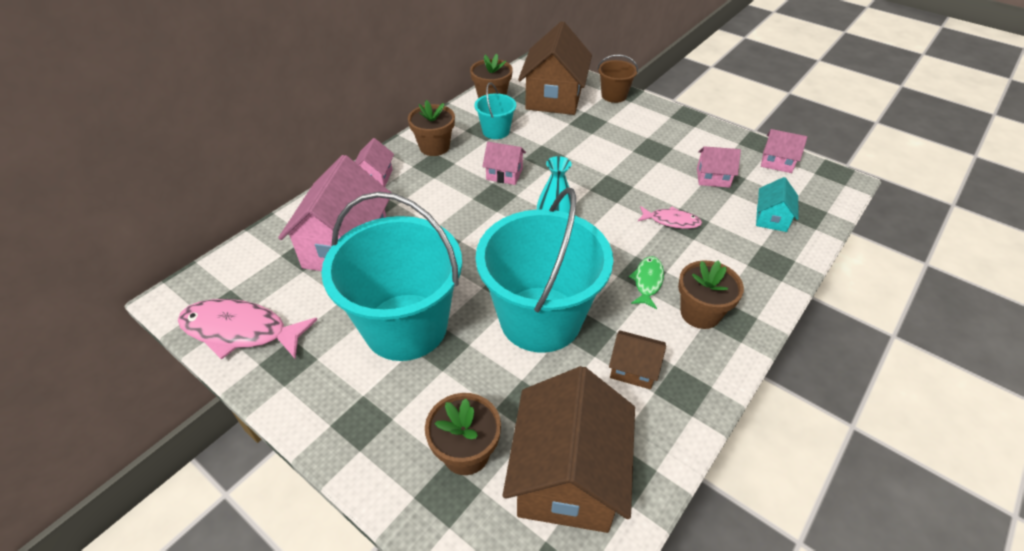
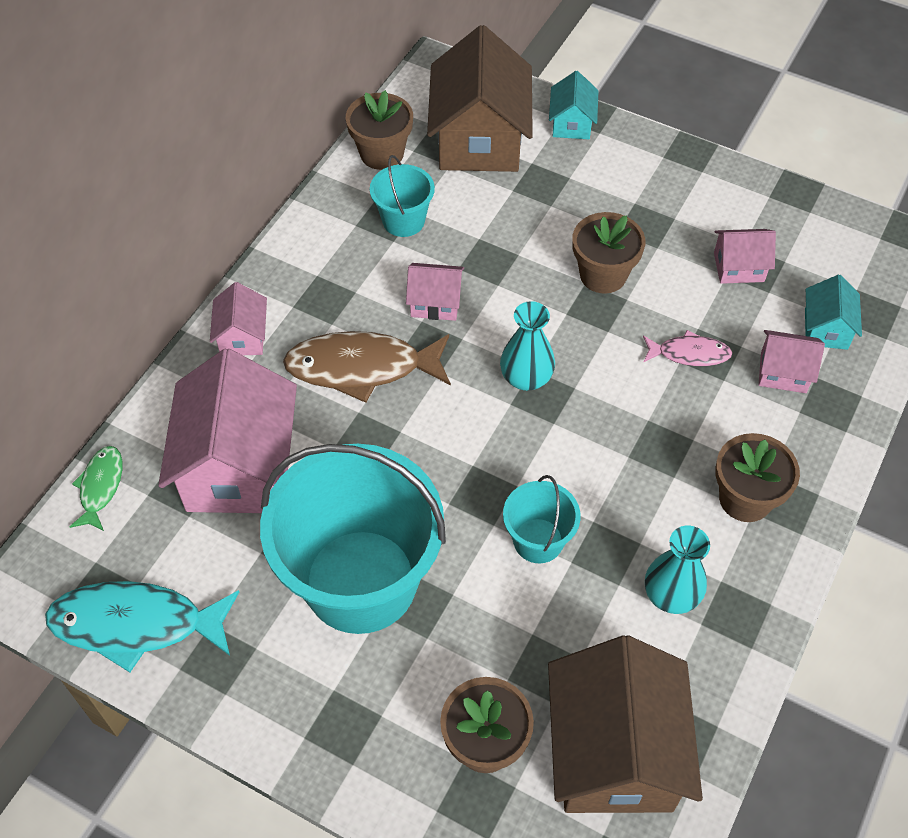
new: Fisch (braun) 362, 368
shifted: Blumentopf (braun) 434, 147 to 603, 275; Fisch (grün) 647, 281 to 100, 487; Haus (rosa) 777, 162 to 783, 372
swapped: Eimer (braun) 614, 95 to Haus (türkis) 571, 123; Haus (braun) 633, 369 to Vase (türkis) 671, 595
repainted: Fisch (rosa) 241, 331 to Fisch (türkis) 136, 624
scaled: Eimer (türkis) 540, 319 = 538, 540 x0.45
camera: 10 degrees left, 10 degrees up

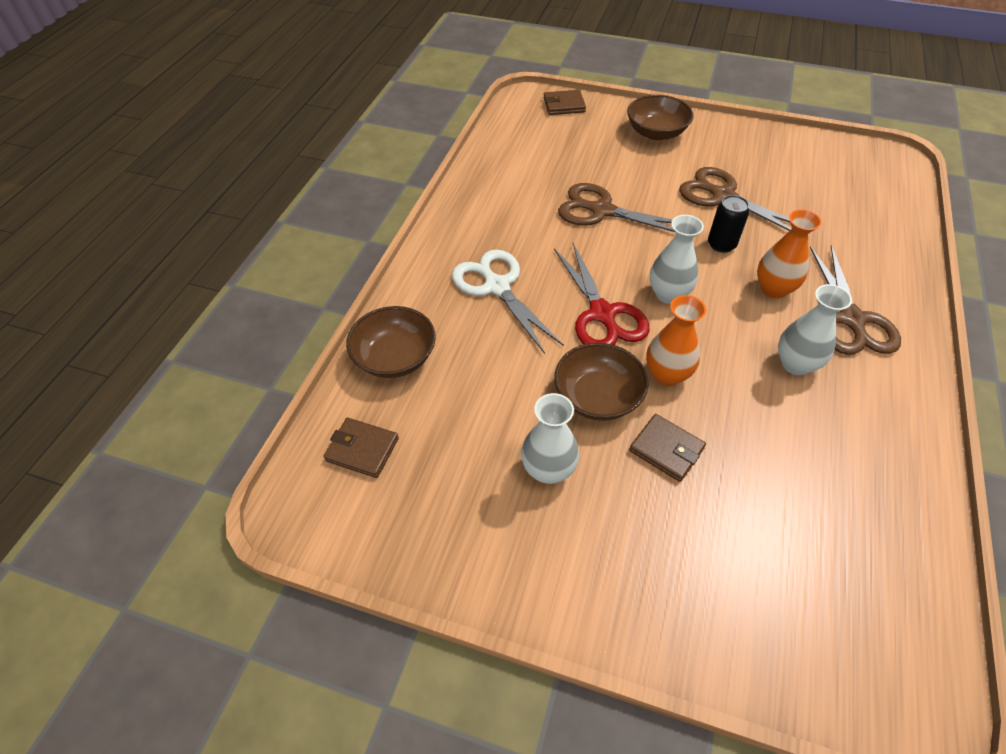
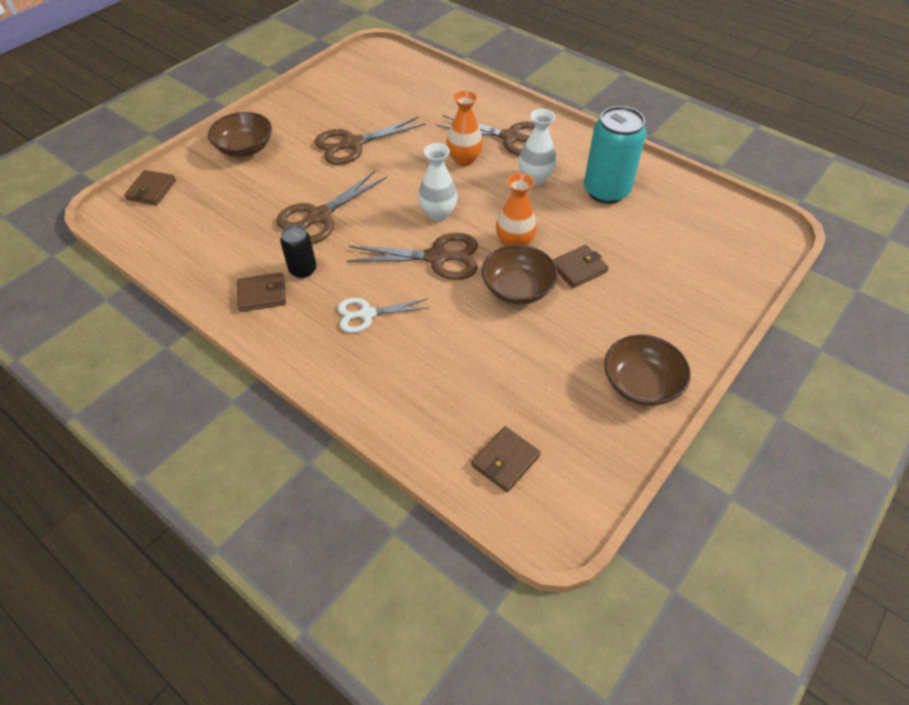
gone: Vase (weiß) 548, 470
new: Geldbörse (braun) 262, 294; Dose (türkis) 606, 191
shifted: Schüssel (braun) 395, 357 to 640, 384; Dose (schwarz) 721, 244 to 303, 270
repainted: Schere (rot) 602, 314 to Schere (braun) 437, 257
scaled: Schere (weiß) 496, 286 = 367, 314 x0.66
camera: 70 degrees left, 0 degrees up

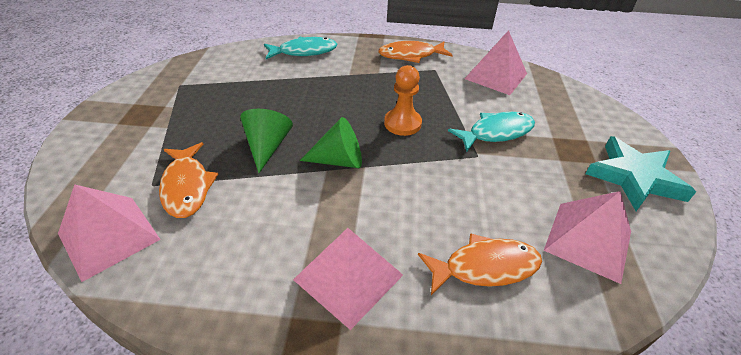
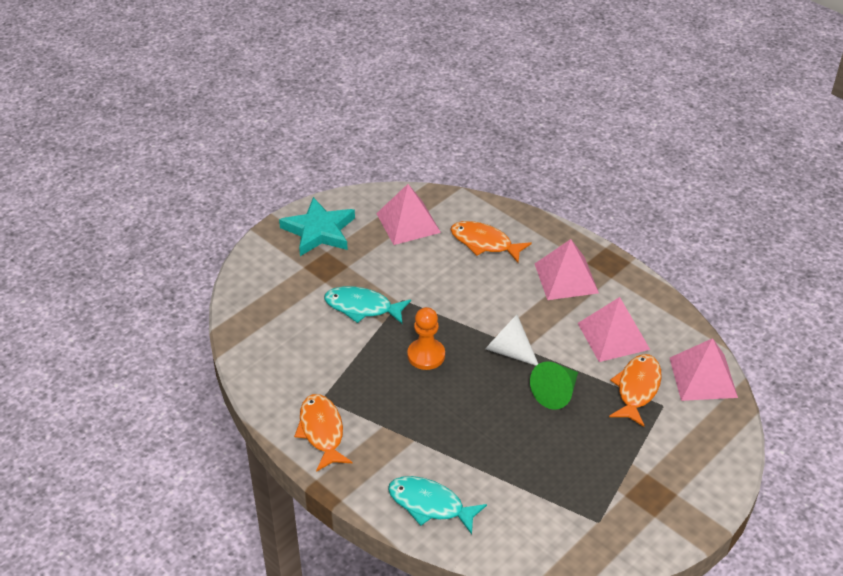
shifted: Pyramide (rosa) 496, 76 to 613, 336
repainted: Kegel (grün) 339, 160 to Kegel (weiß) 509, 350
rotated: Fisch (orange) 410, 55 = 322, 431 135 degrees counterclockwise
camera: 140 degrees left, 0 degrees up

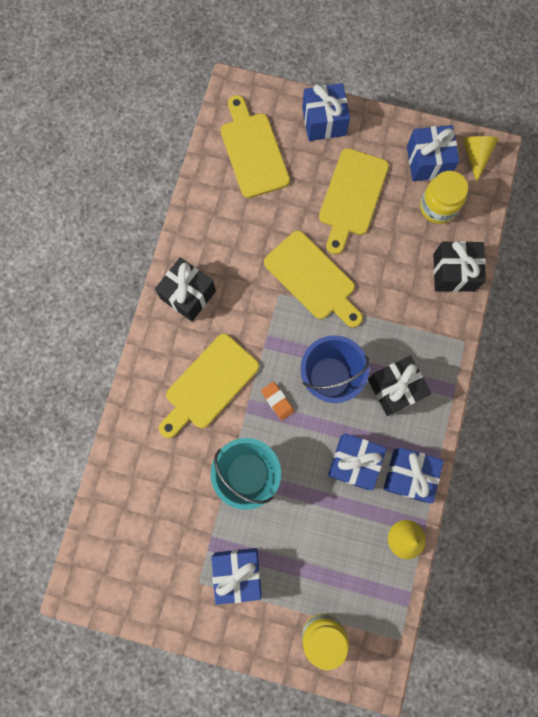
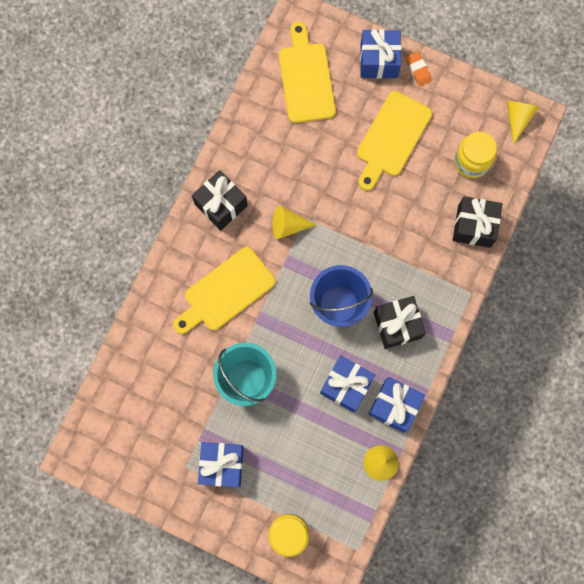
gone: Schneidebrett (gelb) 312, 278; Geschenk (blau) 428, 161
new: Kegel (gelb) 288, 226
shifted: Radiergummi (orange) 277, 401 to 418, 70
camera: 10 degrees right, 0 degrees up

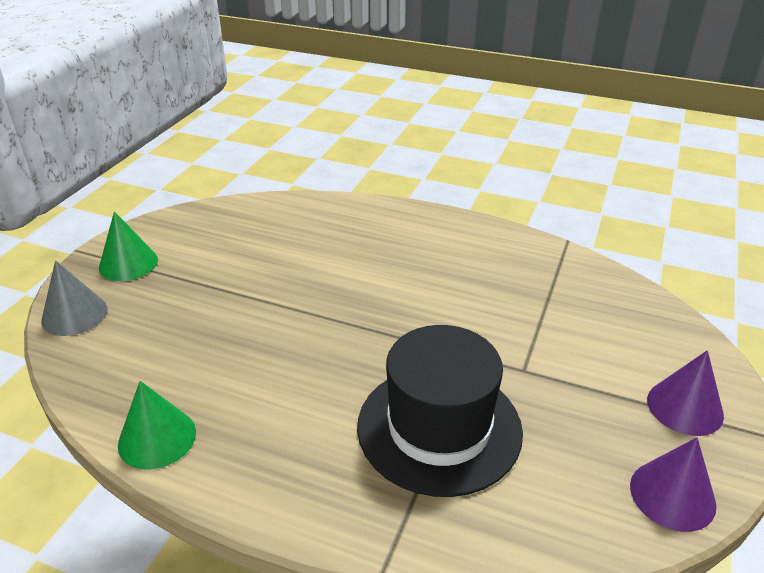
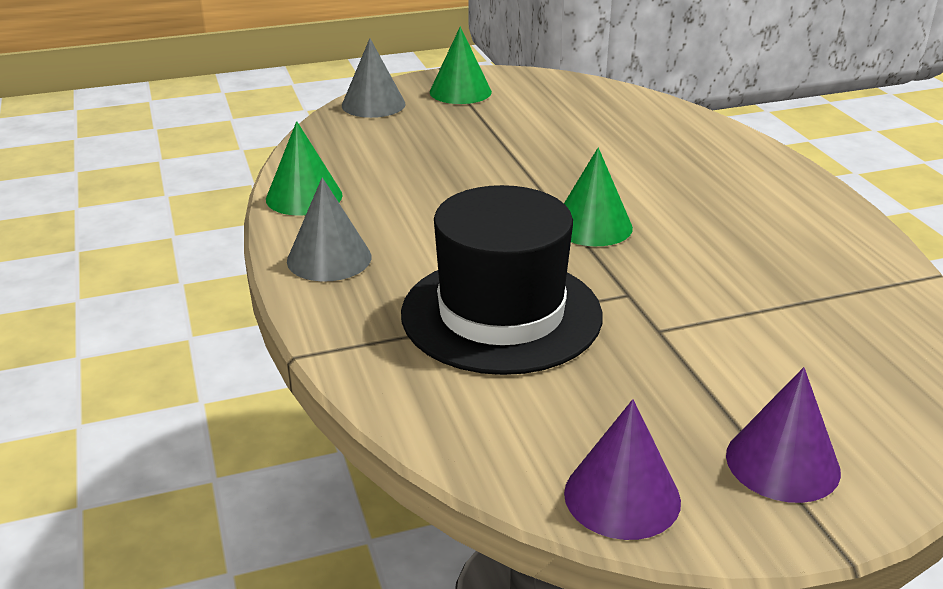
new: Kegel (grau) 329, 258; Kegel (grün) 592, 226
camera: 50 degrees right, 5 degrees down

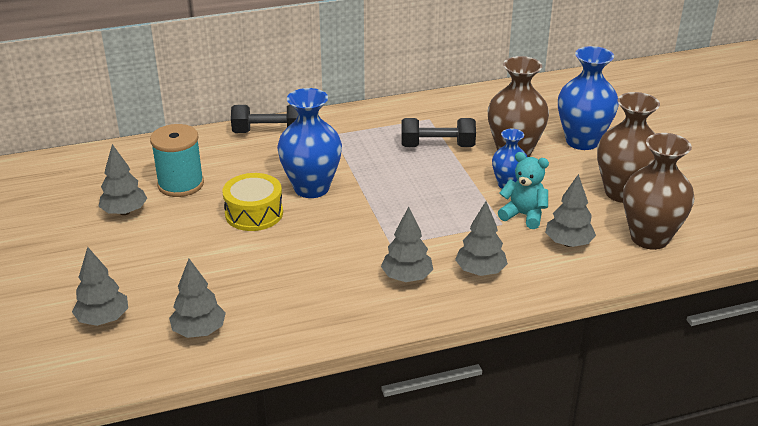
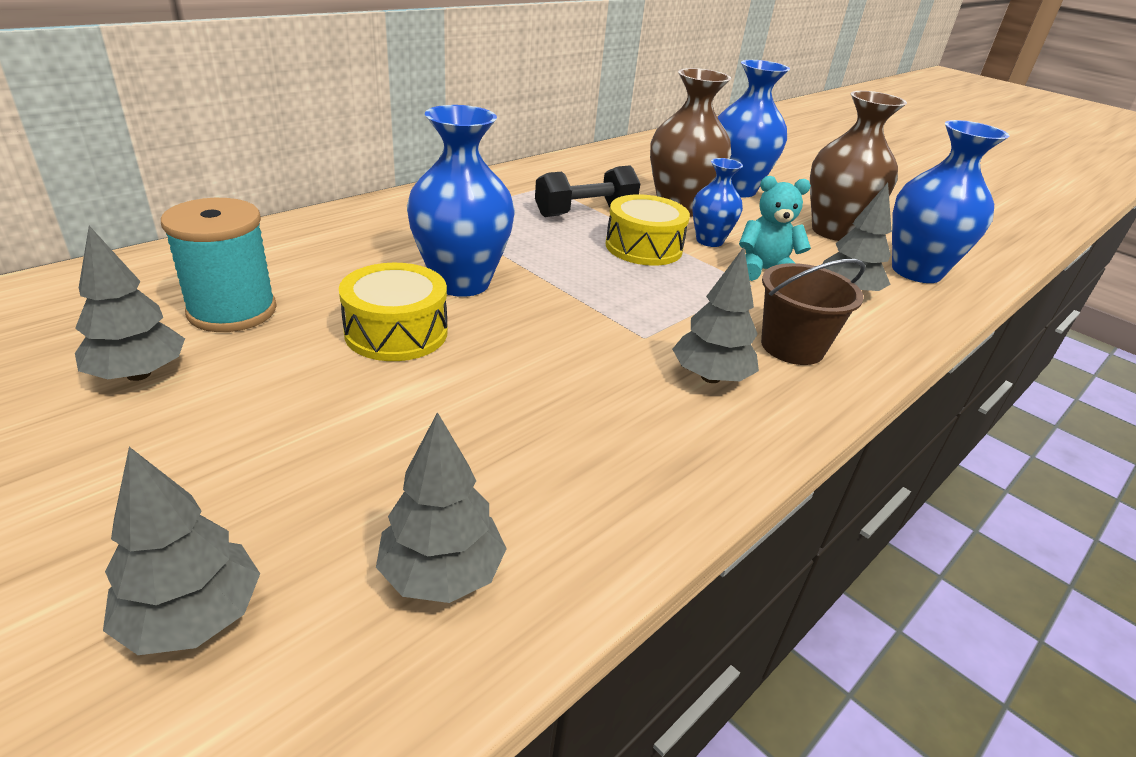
gone: Hantel (schwarz) 269, 132
new: Trommel (gelb) 643, 247
swapped: Baum (grau) 480, 271 to Eimer (braun) 792, 347
repainted: Vase (braun) 649, 238 to Vase (blau) 916, 271
camera: 30 degrees left, 0 degrees up

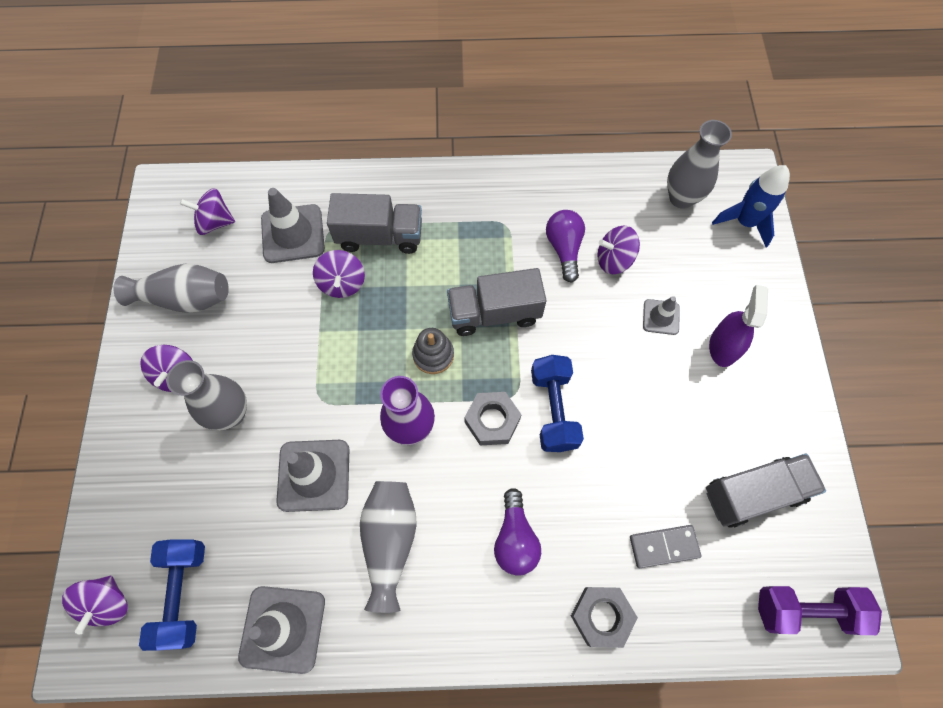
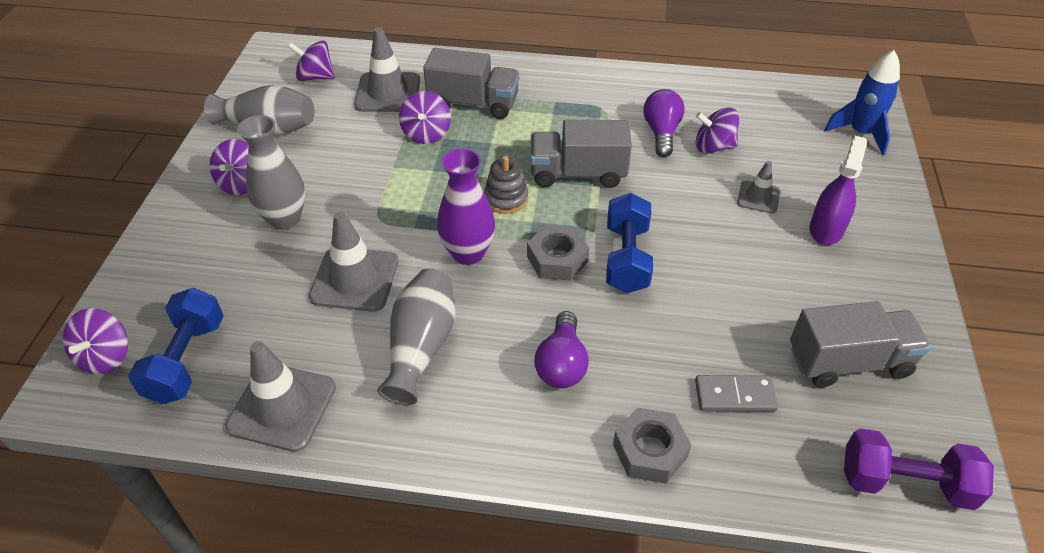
gone: Vase (grau) 681, 198
camera: 10 degrees right, 20 degrees down

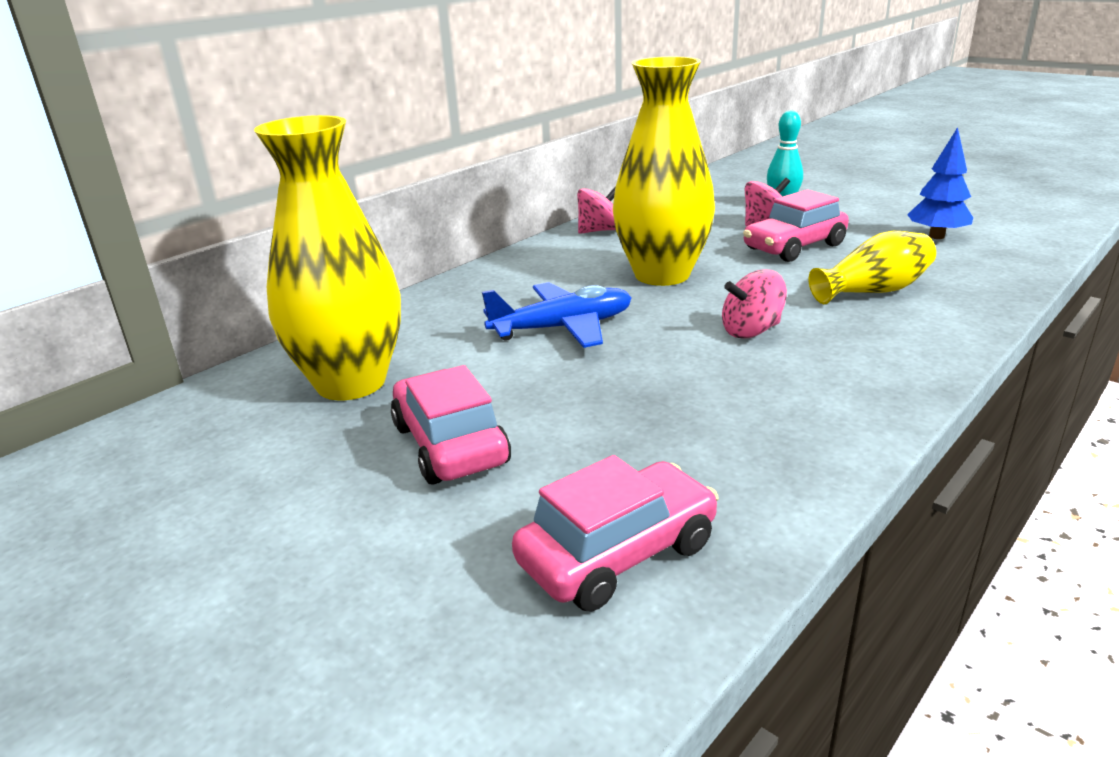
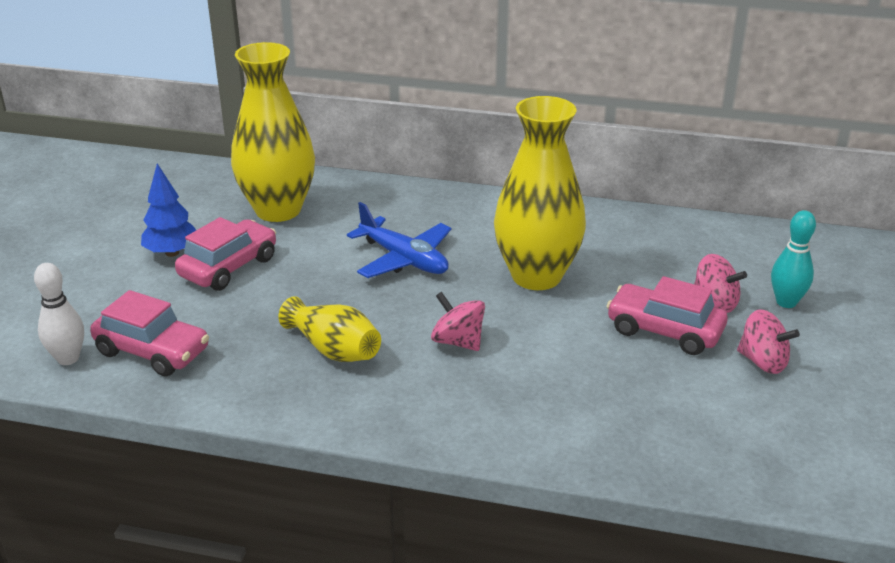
new: Bowlingkegel (weiß) 68, 358
shifted: Kreisel (rosa) 599, 231 to 762, 362; Vase (gelb) 873, 291 to 334, 349; Baum (blau) 936, 236 to 172, 253
camera: 60 degrees right, 5 degrees up

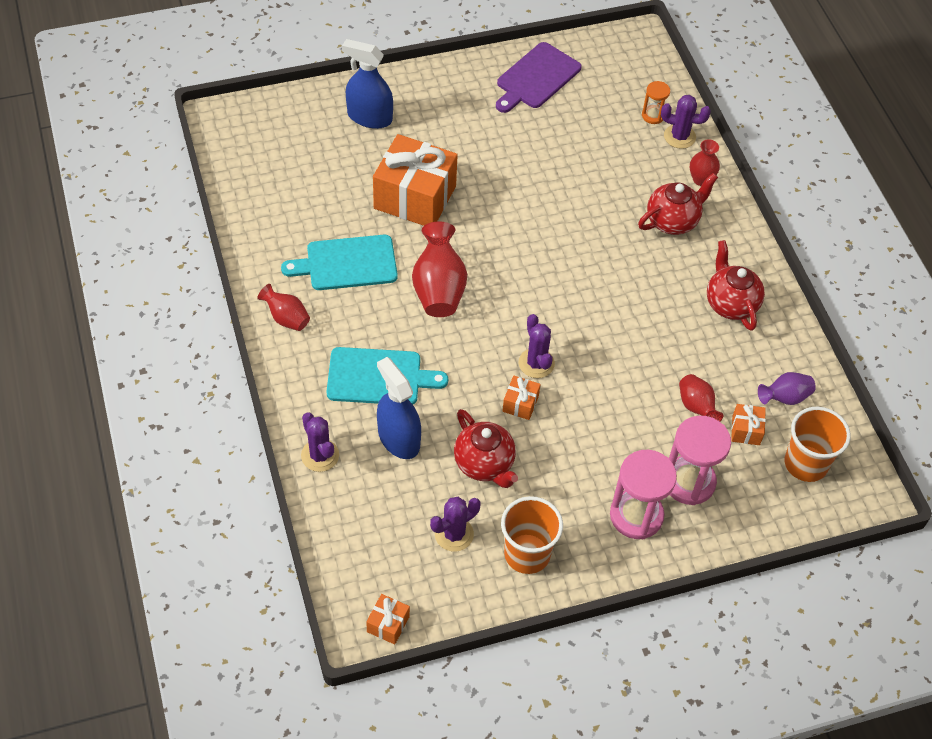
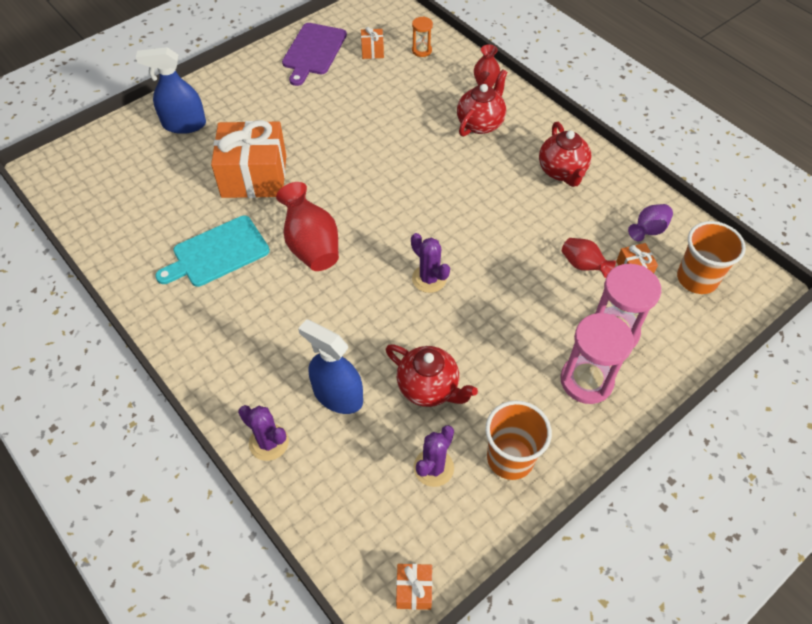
gone: Vase (rot) 286, 318; Schneidebrett (türkis) 379, 377; Kaktus (lila) 679, 136
shifted: Geschenk (orange) 520, 404 to 372, 51
rotated: Teekanne (rot) 730, 304 = 562, 172 150 degrees counterclockwise
camera: 20 degrees left, 0 degrees up

